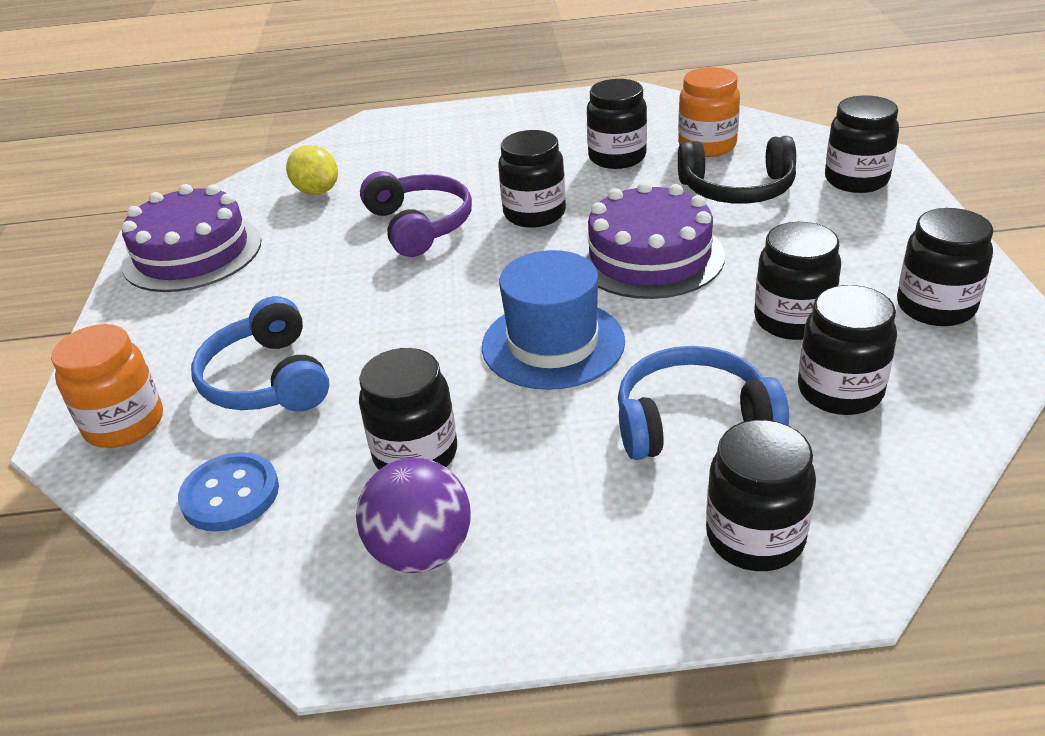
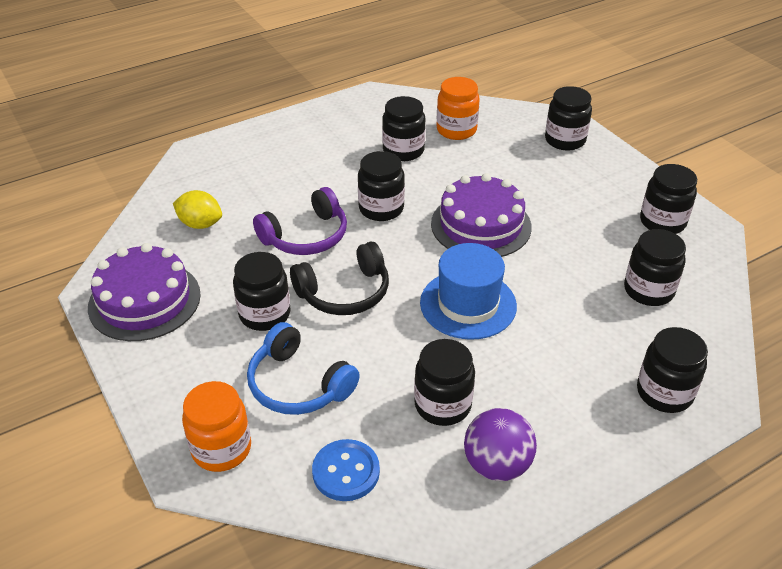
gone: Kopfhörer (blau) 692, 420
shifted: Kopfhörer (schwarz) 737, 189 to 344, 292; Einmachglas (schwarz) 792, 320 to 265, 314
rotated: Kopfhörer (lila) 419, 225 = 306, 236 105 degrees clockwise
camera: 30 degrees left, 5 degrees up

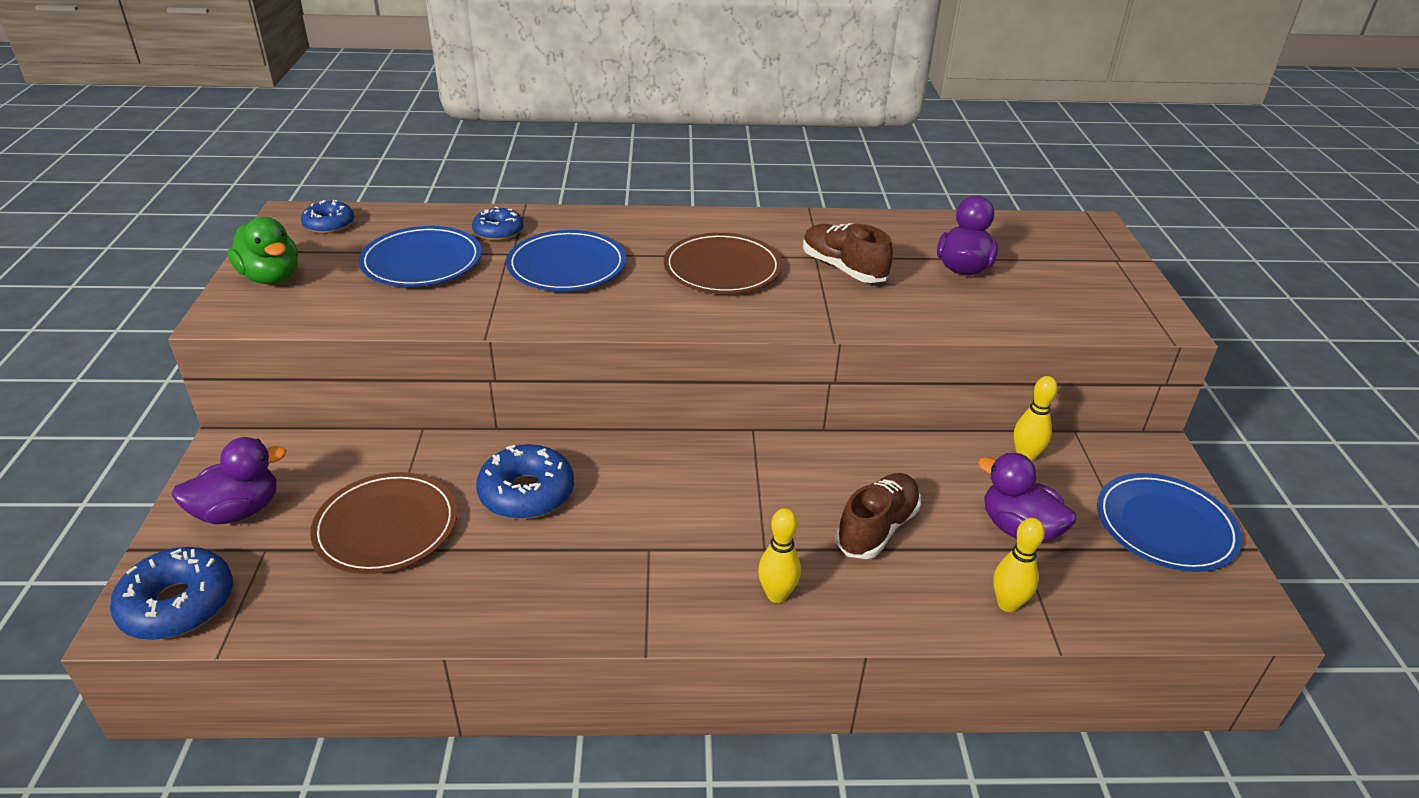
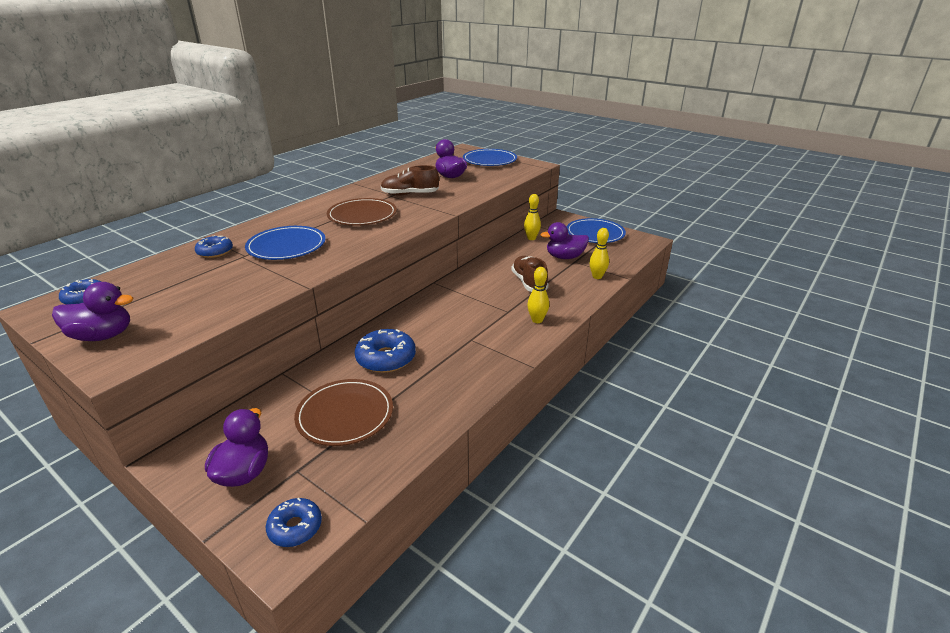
shifted: Teller (blau) 422, 261 to 489, 160
repainted: Ente (grün) 271, 277 to Ente (lila) 103, 336
scaled: Donut (blau) 178, 604 = 295, 527 x0.63
camera: 50 degrees left, 5 degrees down

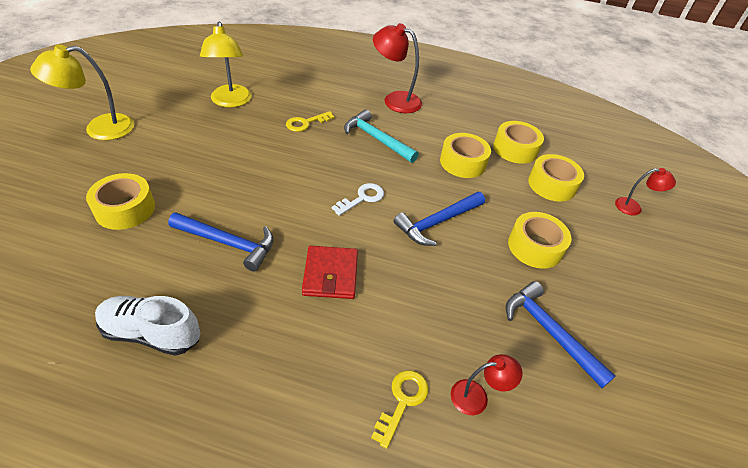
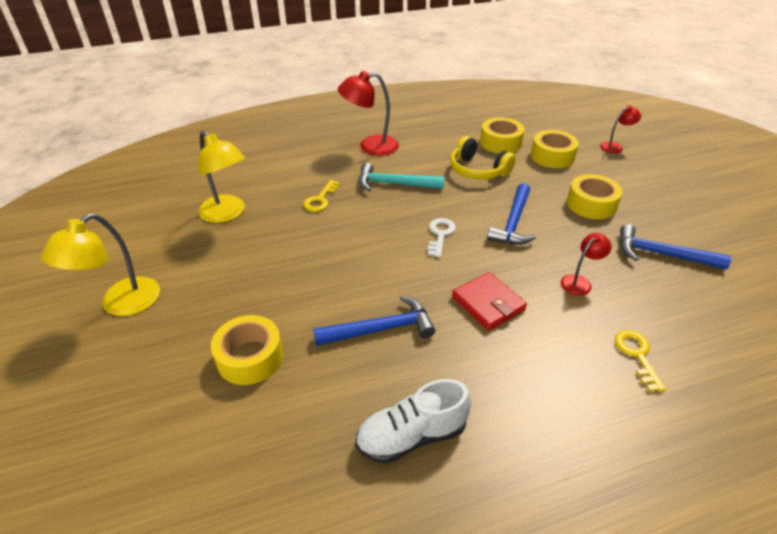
shifted: Lampe (rot) 477, 396 to 579, 282
swapped: Klebeband (gelb) 463, 162 to Kopfhörer (gelb) 478, 170
camera: 30 degrees left, 5 degrees down

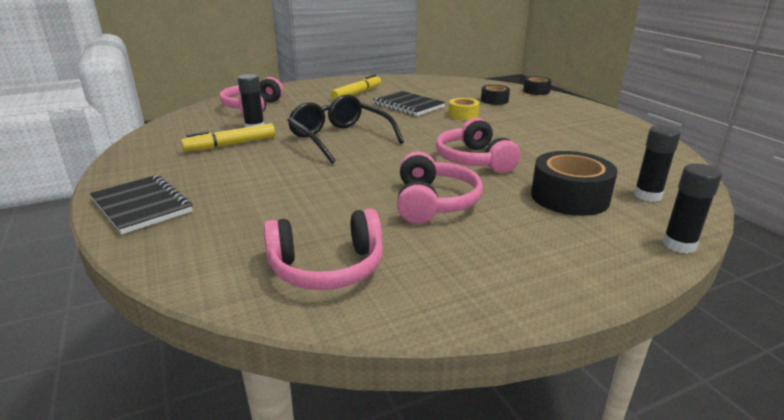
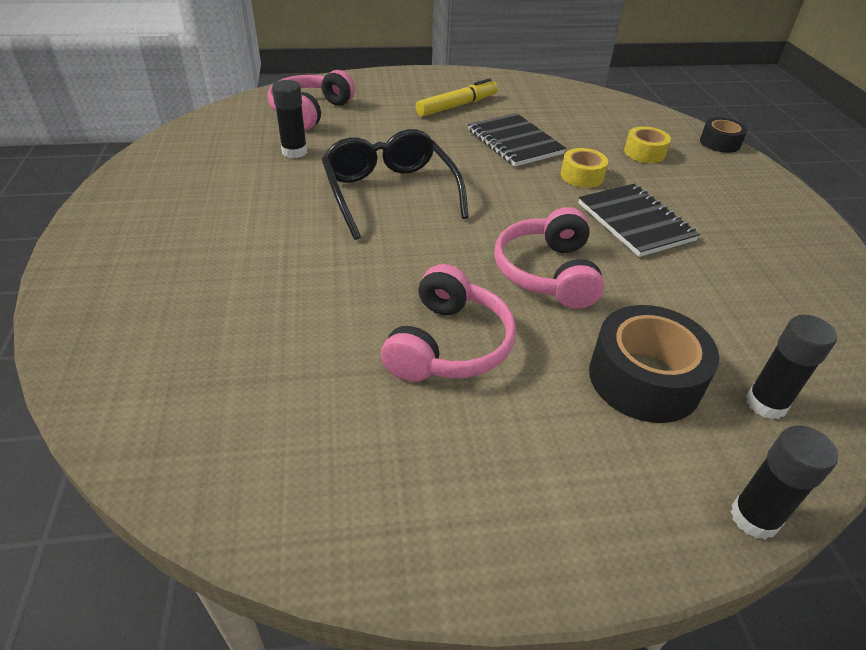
gone: Filzstift (gelb) 231, 144; Kopfhörer (rosa) 327, 267
shifted: Notizbuch (schwarz) 141, 206 to 635, 222
repainted: Klebeband (schwarz) 494, 100 to Klebeband (gelb) 644, 153
camera: 15 degrees right, 15 degrees up

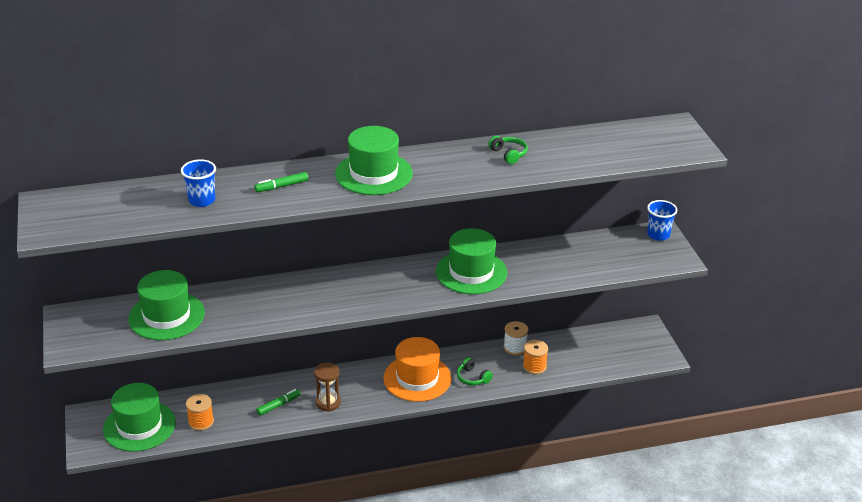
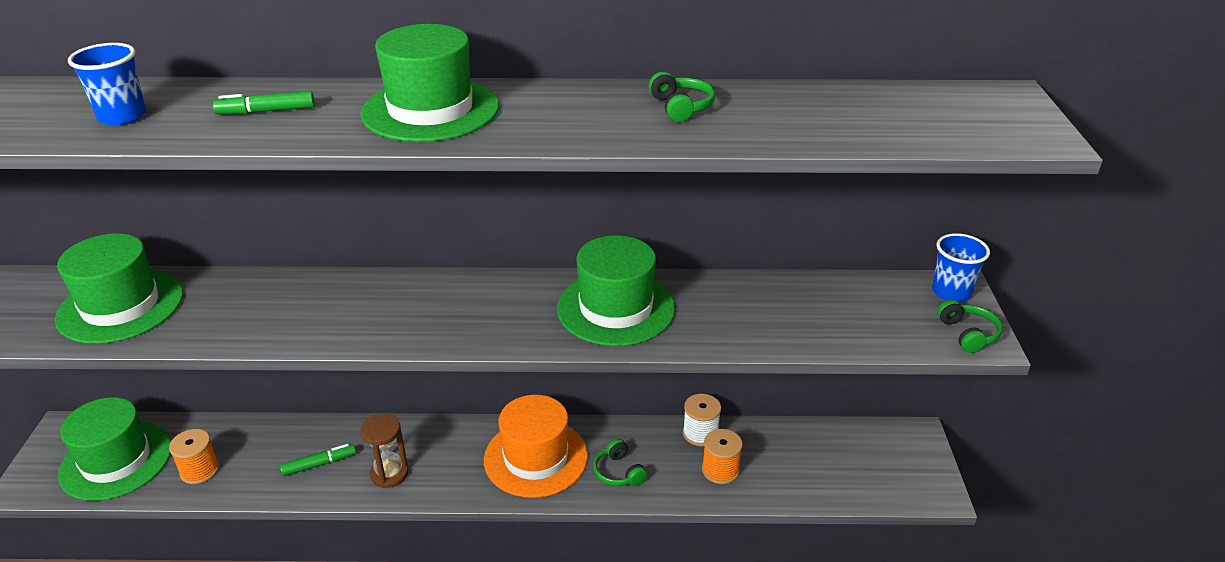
new: Kopfhörer (grün) 968, 334
camera: 15 degrees right, 0 degrees up

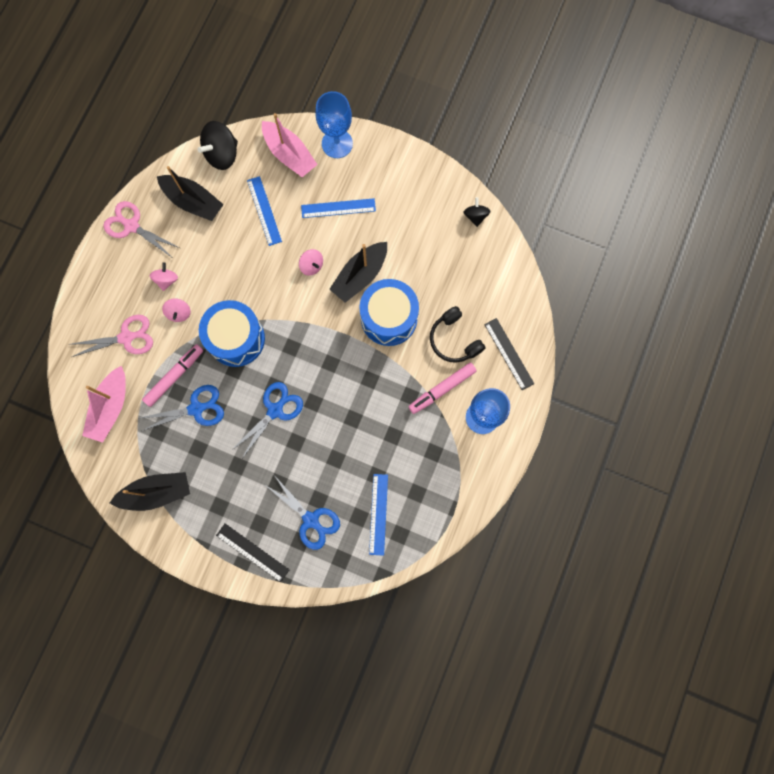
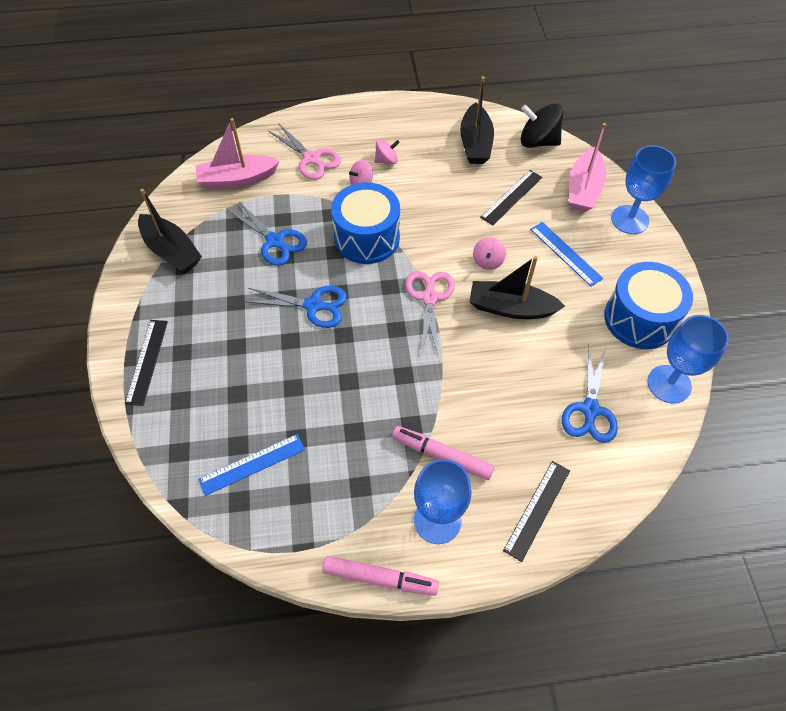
gone: Kopfhörer (schwarz) 454, 339
shifted: Schere (rosa) 131, 226 to 429, 298; Filzstift (rosa) 175, 376 to 380, 578; Schere (blau) 311, 520 to 590, 410; Trommel (blau) 389, 318 to 639, 319
swapped: Kreisel (schwarz) 475, 216 to Kelch (blau) 669, 384
repainted: Lineal (blau) 264, 211 to Lineal (schwarz) 511, 197
camera: 60 degrees right, 20 degrees down

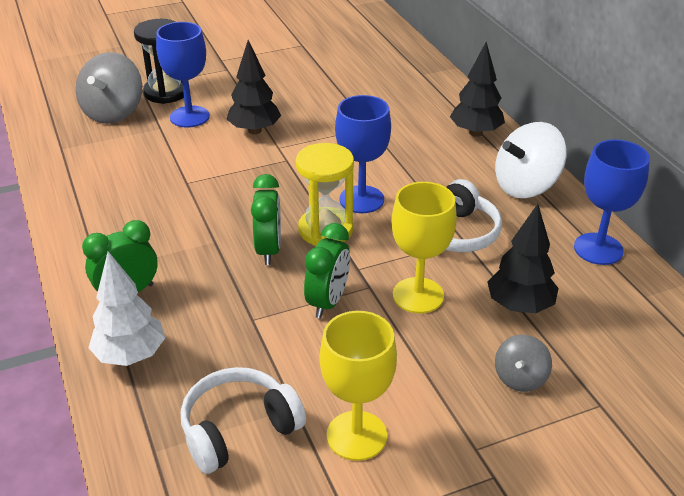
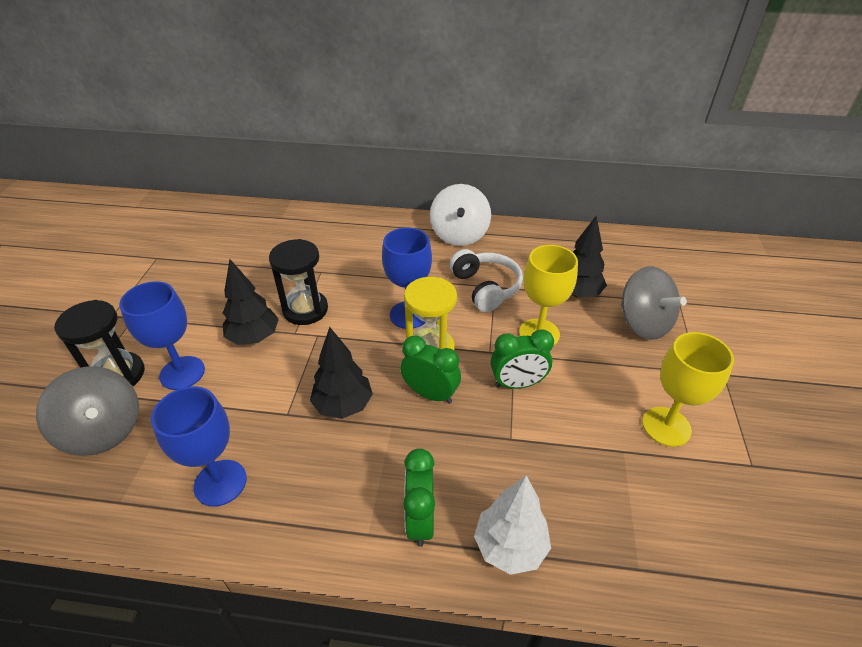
gone: Kopfhörer (weiß) 239, 429
new: Sanduhr (schwarz) 305, 310
shifted: Baum (schwarz) 475, 133 to 343, 406; Kelch (blau) 598, 249 to 220, 483
rotated: Wecker (grün) 328, 302 = 517, 384 120 degrees clockwise
scaled: Kreisel (grau) 520, 378 = 643, 323 x1.82
camera: 60 degrees left, 5 degrees up

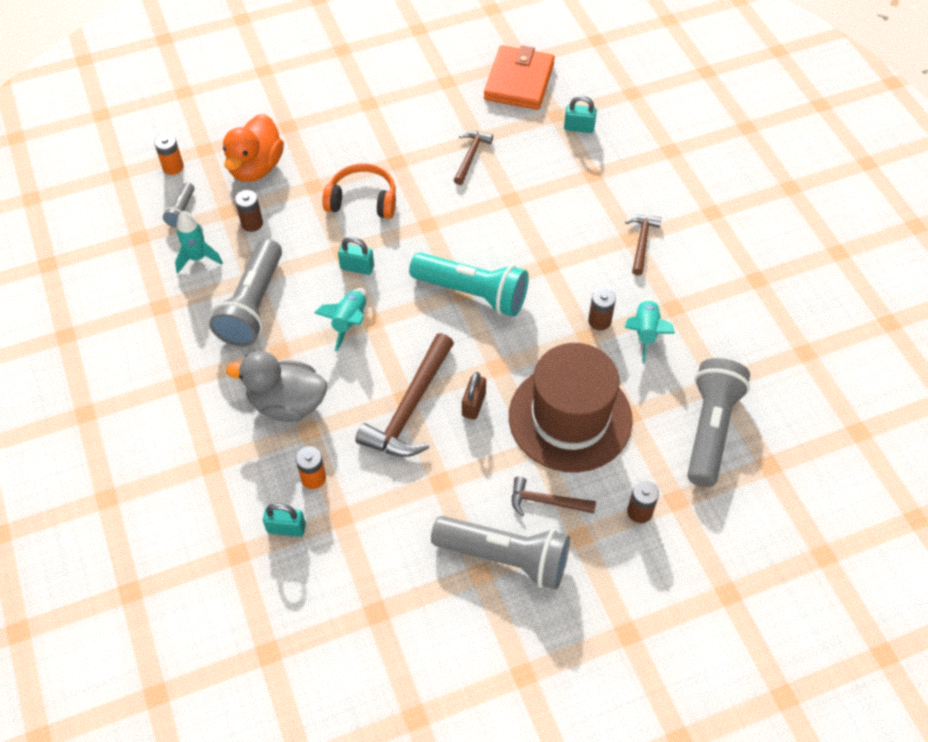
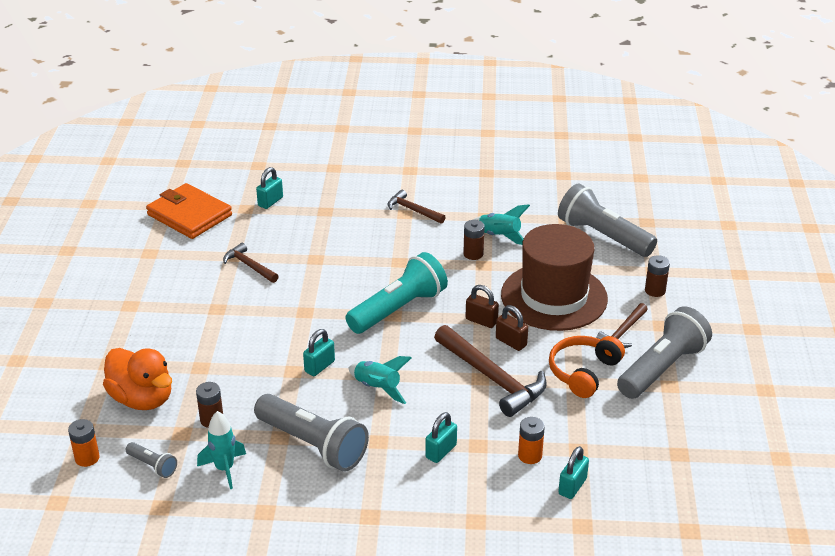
new: Vorhängeschloss (braun) 481, 321
shifted: Kopfhörer (orange) 362, 200 to 583, 372
swapped: Ente (grau) 287, 403 to Vorhängeschloss (türkis) 441, 451
camera: 65 degrees left, 20 degrees down

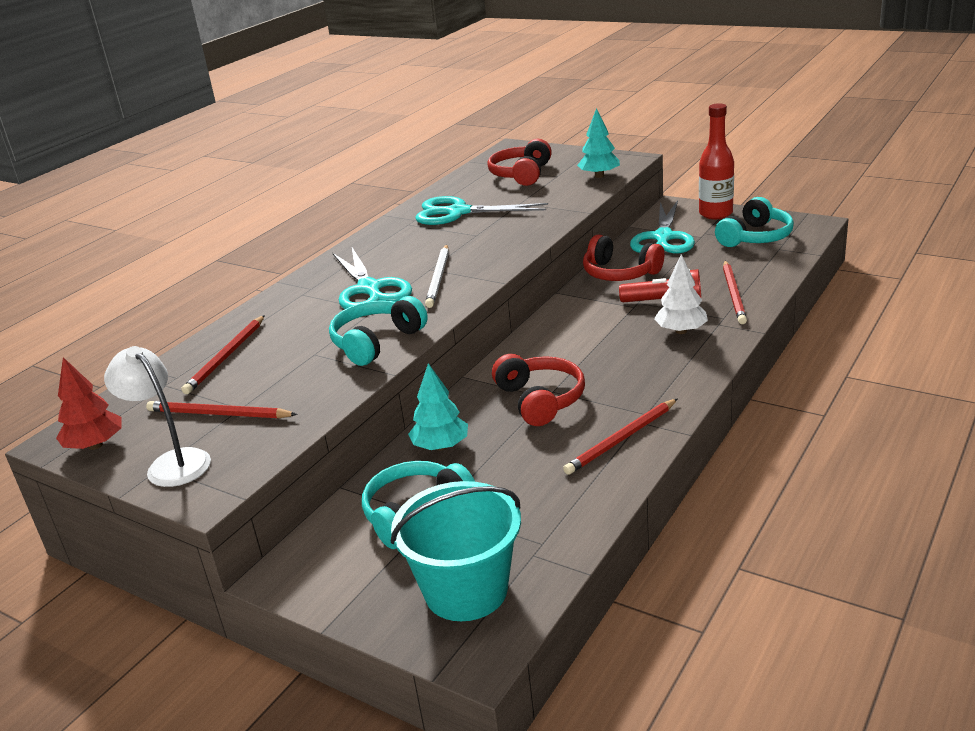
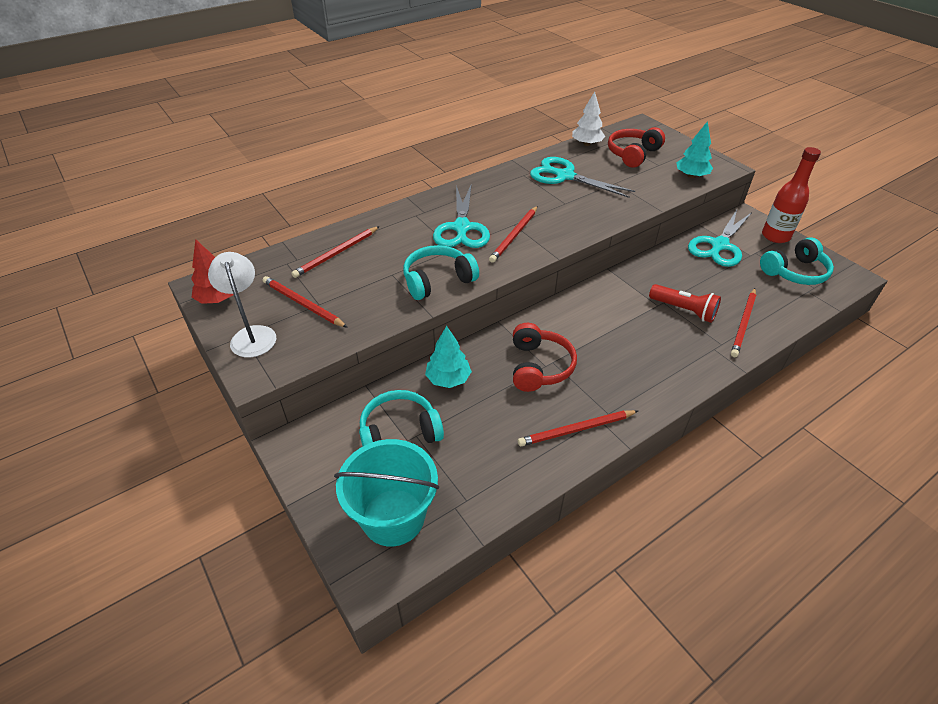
gone: Kopfhörer (rot) 620, 273
shifted: Baum (weiß) 681, 331 to 586, 144
repainted: Bleistift (weiß) 438, 278 to Bleistift (rot) 514, 236
camera: 20 degrees right, 15 degrees up

